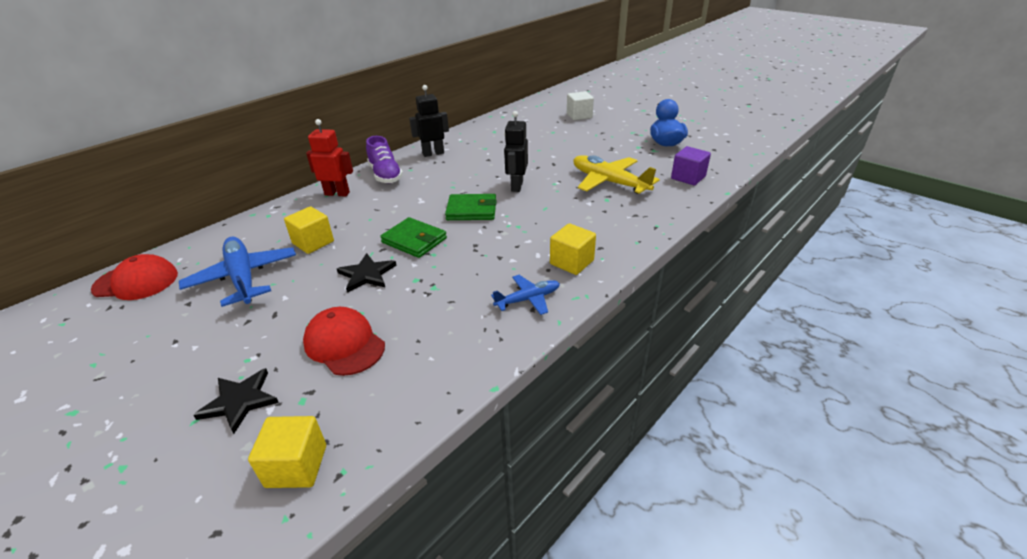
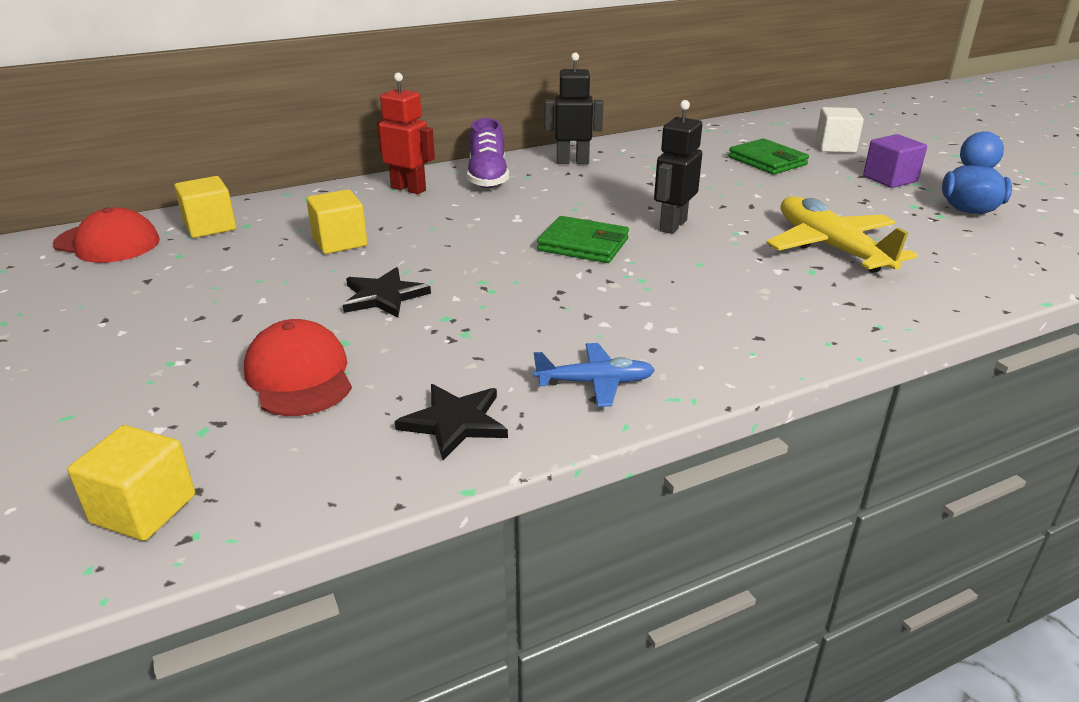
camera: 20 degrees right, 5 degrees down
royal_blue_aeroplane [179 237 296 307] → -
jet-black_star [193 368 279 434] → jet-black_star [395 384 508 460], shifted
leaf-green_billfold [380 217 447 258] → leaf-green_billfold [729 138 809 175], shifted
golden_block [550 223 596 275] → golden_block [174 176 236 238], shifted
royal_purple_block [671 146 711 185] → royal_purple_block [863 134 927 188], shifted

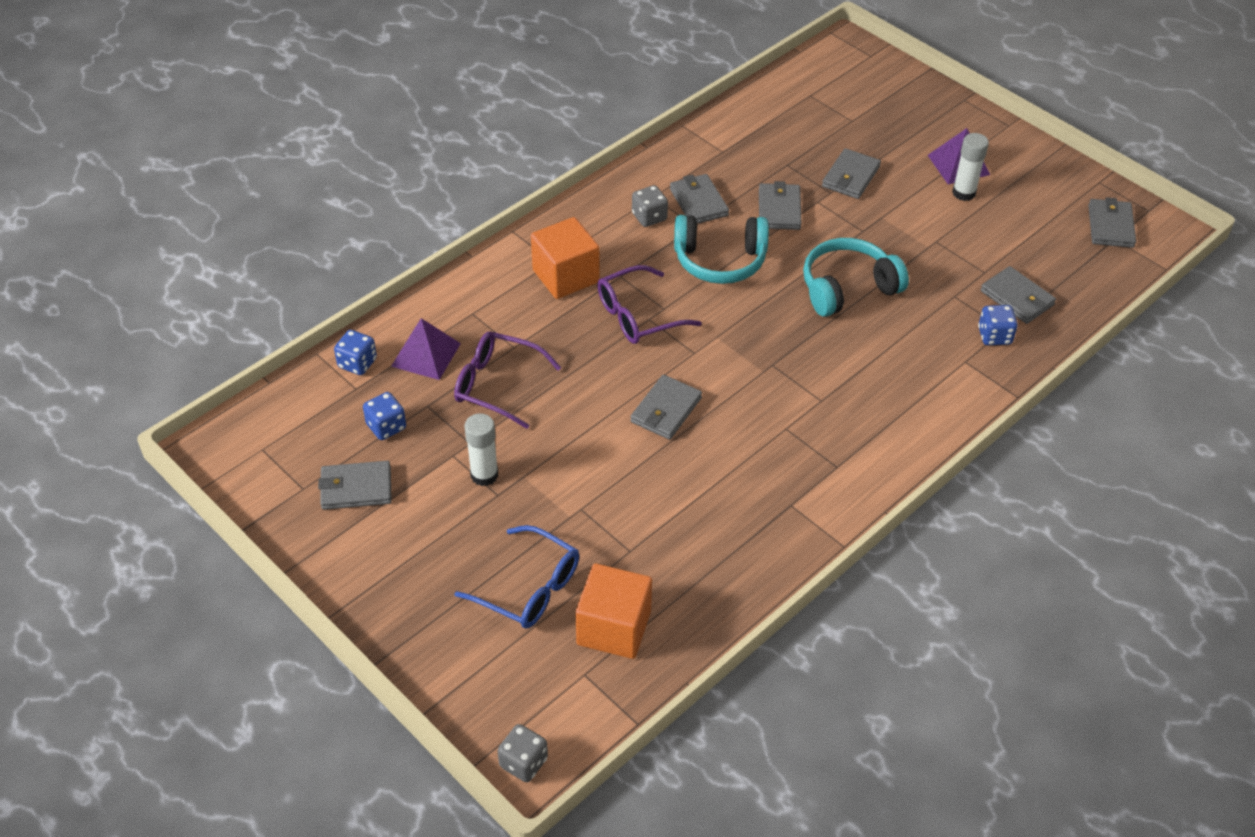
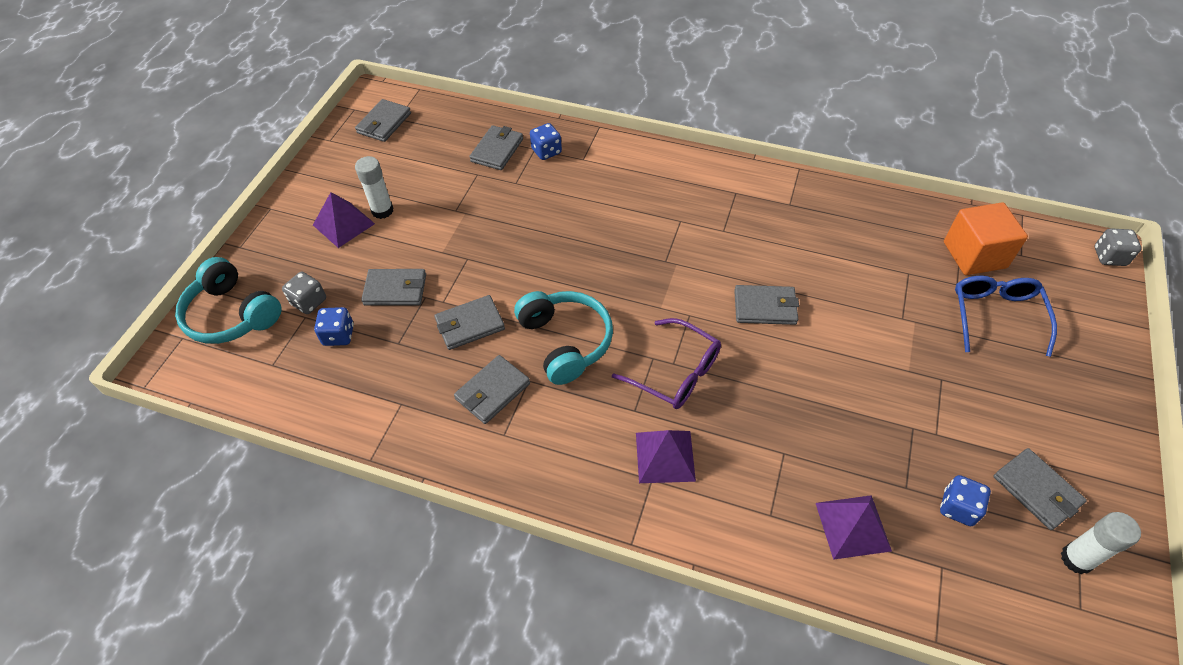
camera: 115 degrees left, 5 degrees up
royal_blue_game_die [334 330 377 375] → royal_blue_game_die [314 307 354 346], shifted
royal_purple_spectacles [454 331 561 429] → -
white_stick_of_glue [464 413 498 486] → white_stick_of_glue [1061 512 1141 574], shifted
orange-coloured_block [531 217 600 299] → royal_purple_pyramid_shape [636 430 696 483]
gray_game_die [632 185 668 227] → gray_game_die [282 272 326 314], shifted
teal_headphones [803 238 909 317] → teal_headphones [175 257 282 344], shifted
gray_billfold [1088 197 1136 248] → gray_billfold [355 99 411 142], 45 degrees counterclockwise

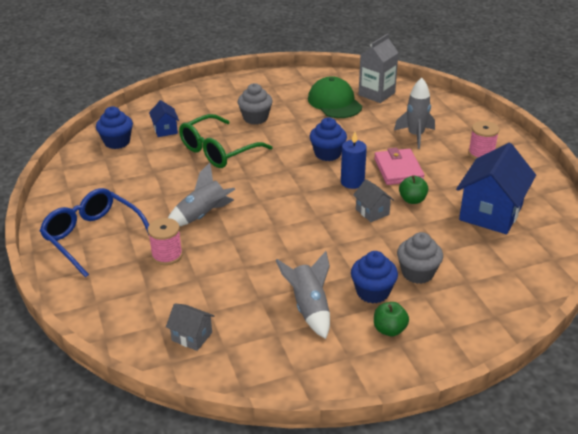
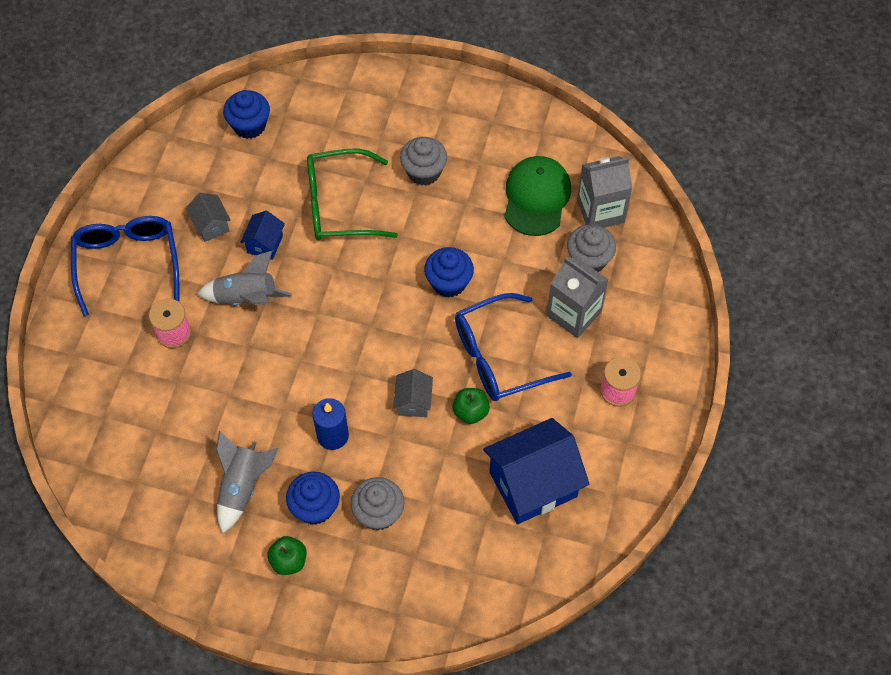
camera: 35 degrees right, 25 degrees up
royal_blue_toy_house [149 100 179 137] → royal_blue_toy_house [240 211 285 260], shifted
gray_toy_house [166 304 214 351] → gray_toy_house [186 193 231 242], shifted
royal_blue_wax_candle [341 132 367 189] → royal_blue_wax_candle [313 398 349 450], shifted
pink_billfold [374 148 424 185] → royal_blue_spectacles [455 293 572 401]
gray_spaceship [394 78 435 149] → gray_milk_carton [547 256 609 338]
- → gray_fairy_cake [567 224 616 272]

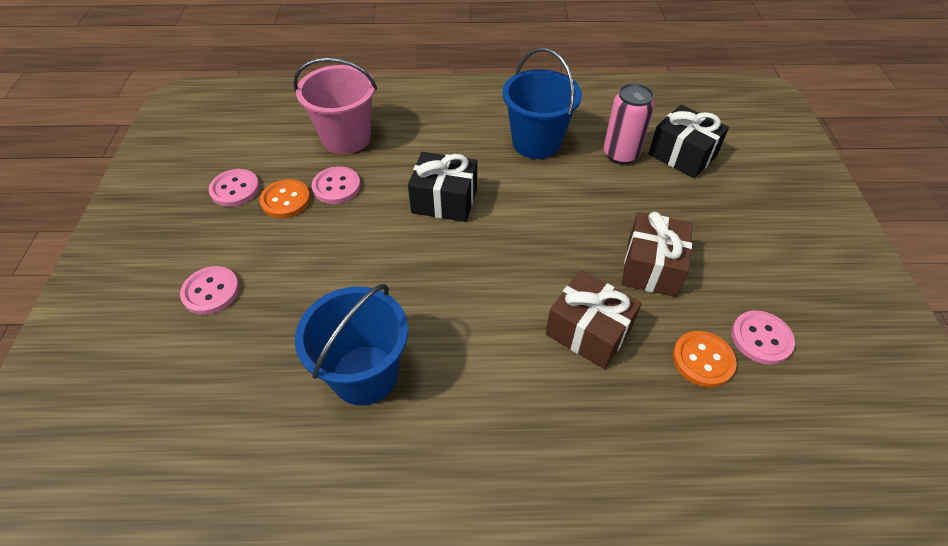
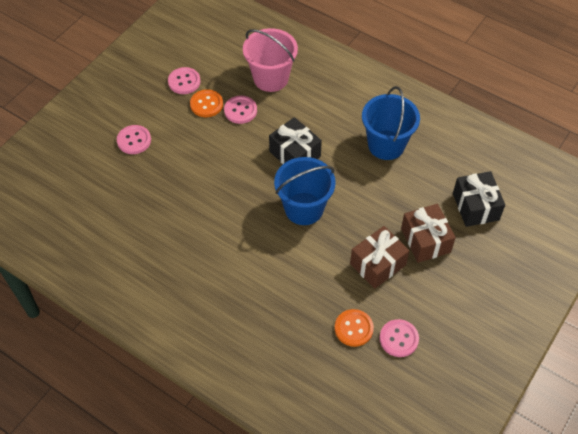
camera: 35 degrees right, 5 degrees up
royal_blue_pail [295 284 408 405] → royal_blue_pail [274 157 336 225], shifted
russet_wrapped_gift [546 270 642 369] → russet_wrapped_gift [401 204 456 263], shifted
pink_tin [603 83 655 164] → -

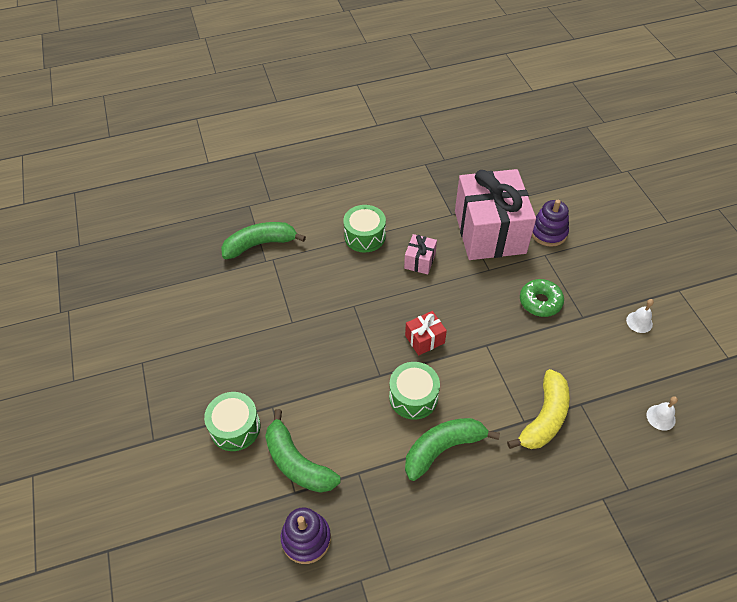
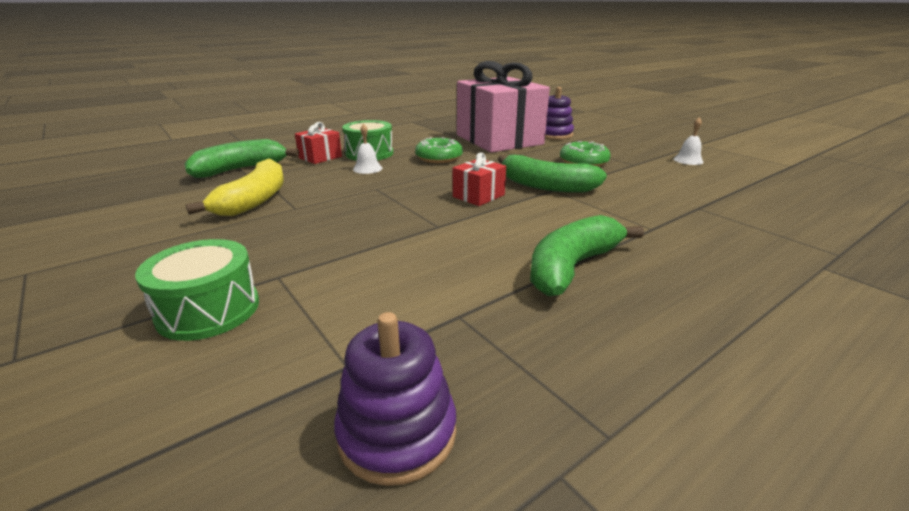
camera: 20 degrees left, 25 degrees down
leaf-green_banana_fruit [265 409 341 493] → leaf-green_banana_fruit [498 155 607 193], shifted
leaf-green_drum [389 362 440 420] → -
pink_wrapped_gift [404 234 437 274] → leaf-green_donut [415 137 463 163]
golden_banana_fruit [507 369 570 449] → golden_banana_fruit [185 159 284 216], shifted
white_hand_bell [646 396 678 431] → white_hand_bell [353 124 382 174], shifted
- → crimson_wrapped_gift [295 122 342 164]

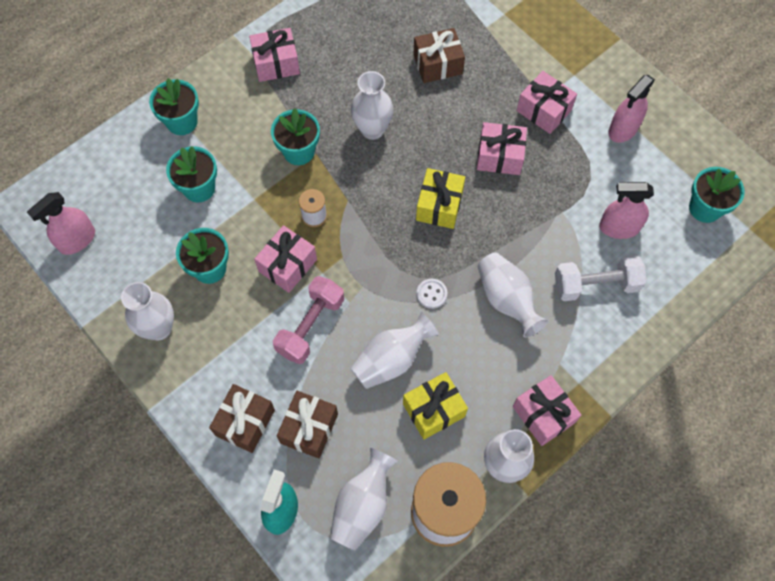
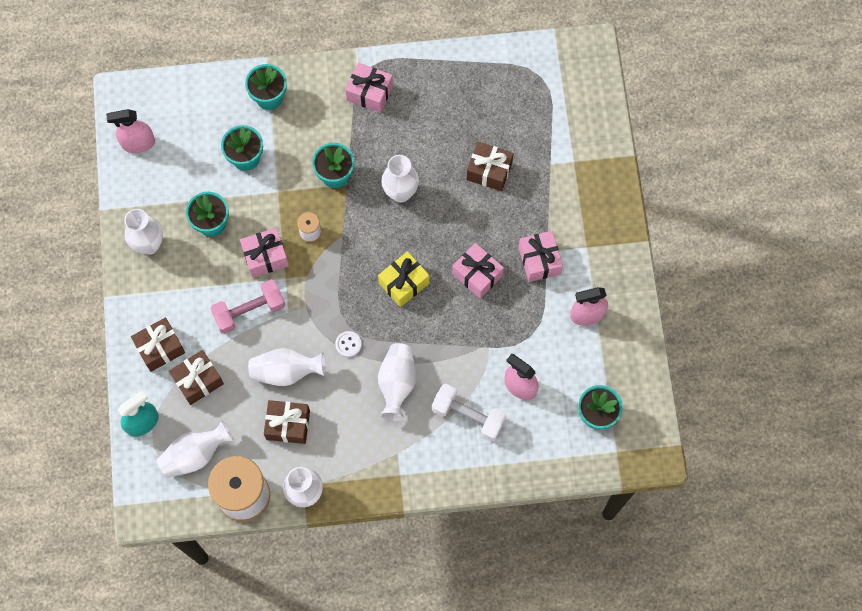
camera: 35 degrees right, 5 degrees up
golden_wrapped_gift [403 372 468 440] → russet_wrapped_gift [264 400 310 444]
pink_wrapped_gift [513 375 581 446] → -

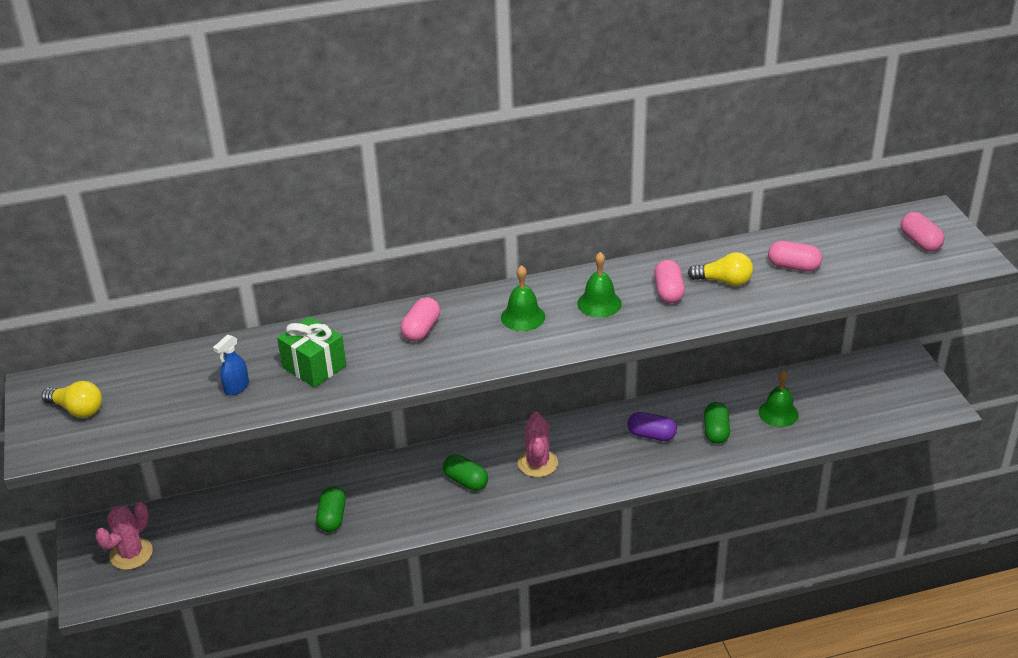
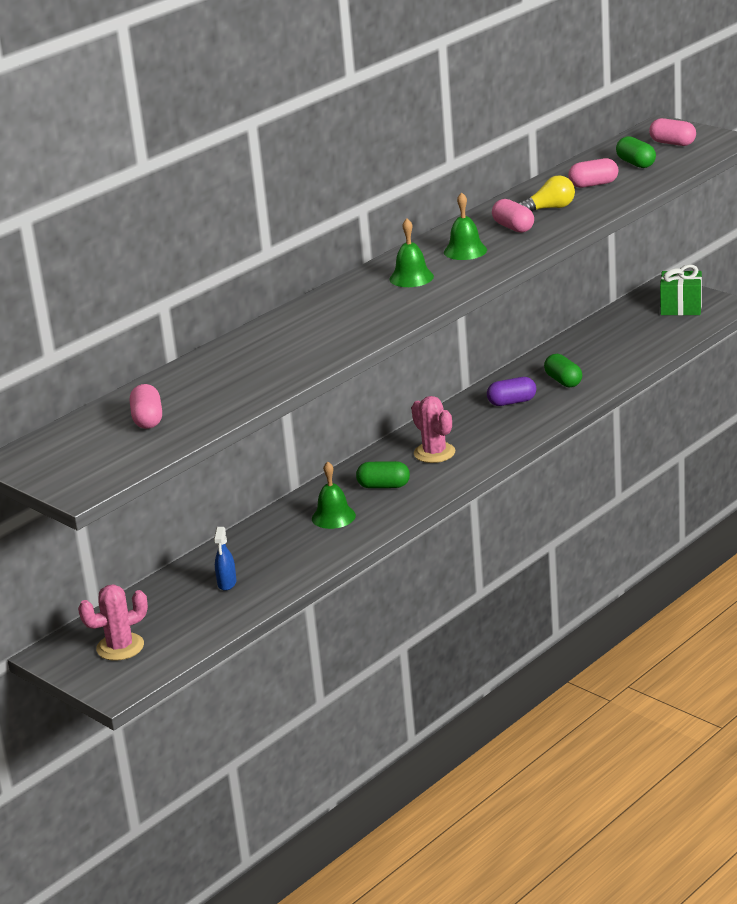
camera: 30 degrees left, 10 degrees down
golden_bulb [42 381 102 418] → -
pink_saguaro_cactus [95 502 153 570] → pink_saguaro_cactus [78 585 148 661], 60 degrees clockwise
royal_blue_spray_cleaner [213 335 249 396] → royal_blue_spray_cleaner [214 527 237 591], shifted
leaf-green_wrapped_gift [277 317 346 388] → leaf-green_wrapped_gift [660 264 702 315], shifted
leaf-green_pill [316 486 346 532] → leaf-green_pill [616 136 656 168], shifted
pink_pill [401 297 440 342] → pink_pill [130 384 162 429], shifted
leaf-green_hand_bell [759 370 799 427] → leaf-green_hand_bell [312 461 356 529], shifted

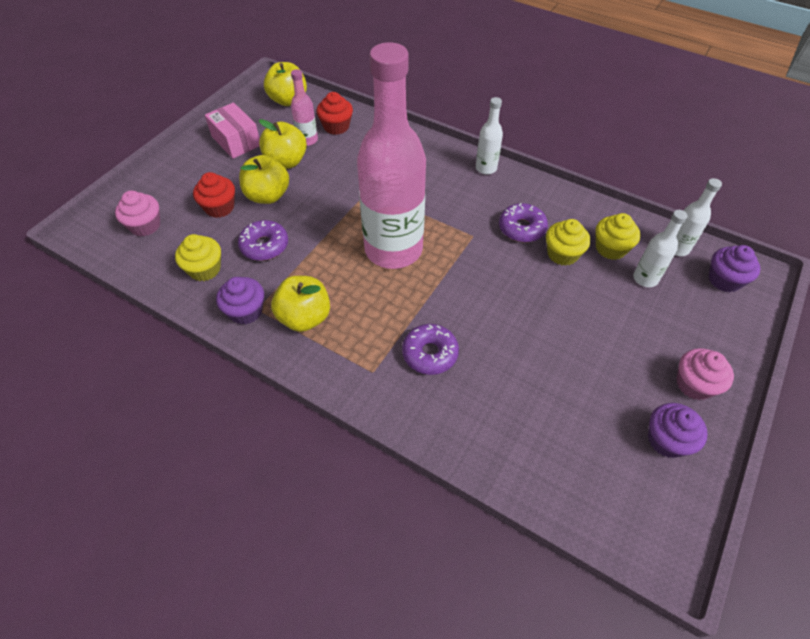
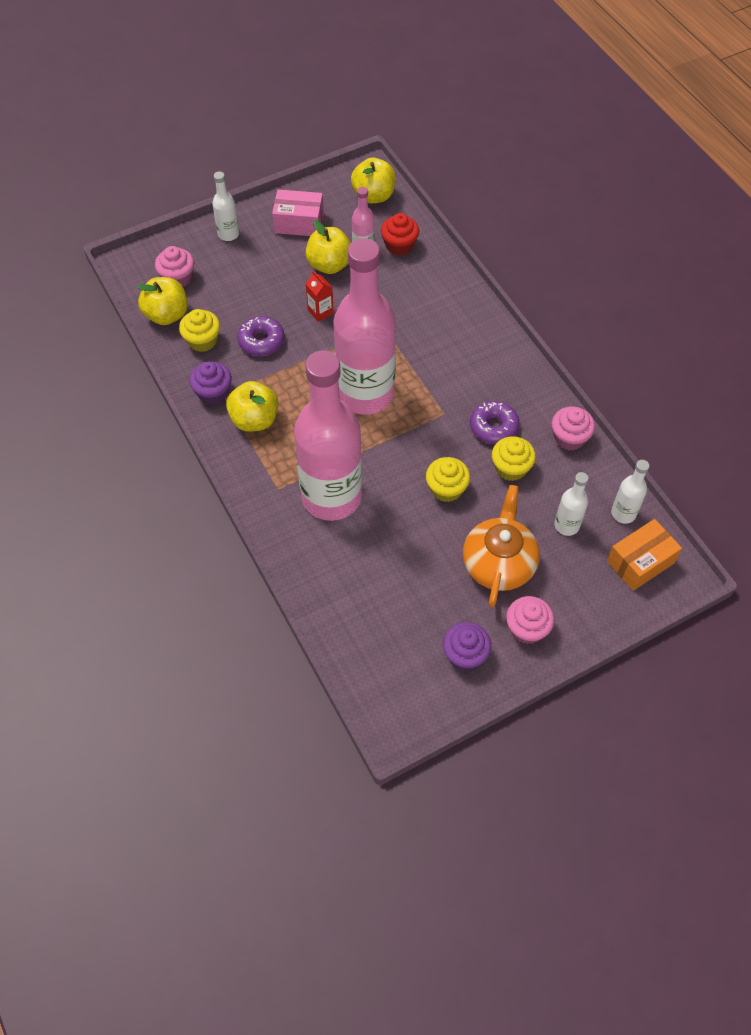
camera: 30 degrees right, 5 degrees up
crimson_fairy_cake [193 172 235 218] → -
pink_package [205 102 260 159] → pink_package [272 189 324 236], 75 degrees counterclockwise
golden_toy_apple [239 155 289 204] → golden_toy_apple [137 277 188 325], shifted
royal_purple_donut [402 324 459 375] → pink_flask [294 350 362 521]
white_flask [476 97 503 175] → white_flask [212 171 239 241], shifted
golden_fairy_cake [595 213 641 260] → golden_fairy_cake [426 457 470 502], shifted
royal_purple_fairy_cake [708 245 761 292] → orange-coloured_package [607 519 682 591]
- → crimson_milk_carton [306 270 334 322]
- → orange-coloured_china_teapot [463 485 540 607]
- → pink_fairy_cake [552 407 595 450]

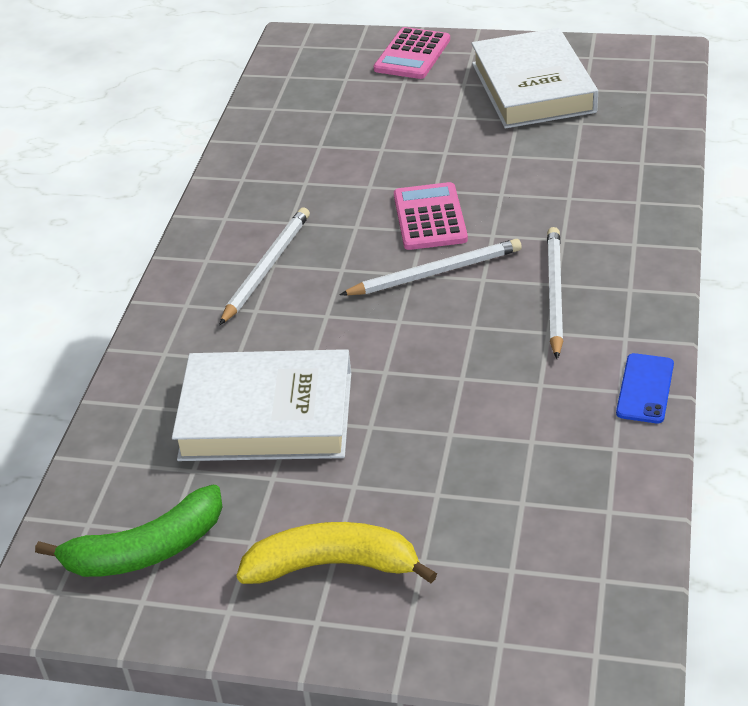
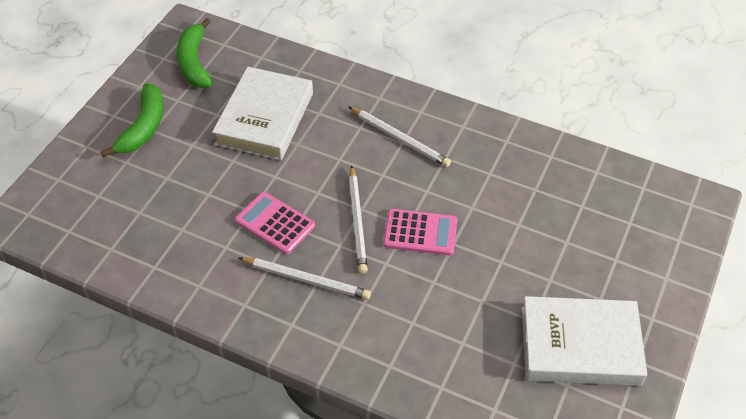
camera: 100 degrees right, 10 degrees up
golden_banana_fruit [236 522 437 584] → leaf-green_banana_fruit [101 83 163 158]
pink_calculator [374 27 450 79] → pink_calculator [235 192 315 254], shifted
royal_blue_mobile_phone [616 353 674 423] → -

